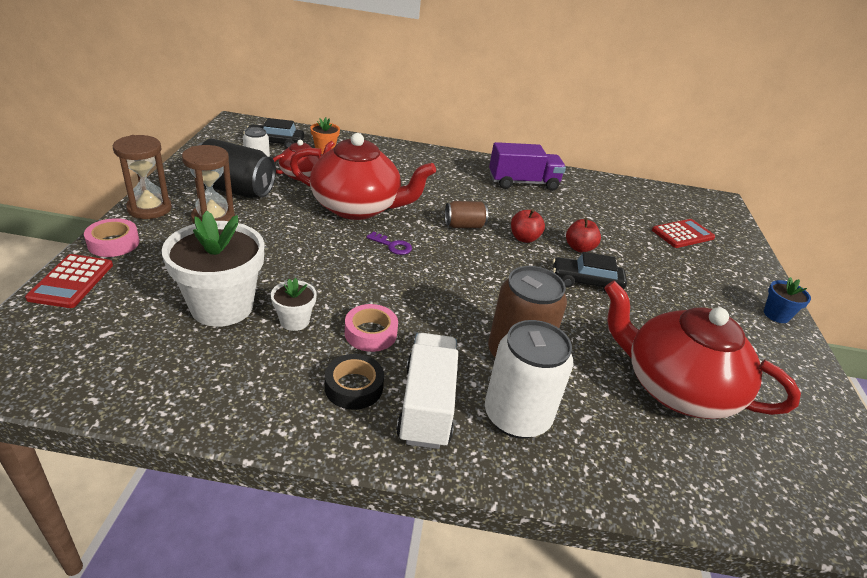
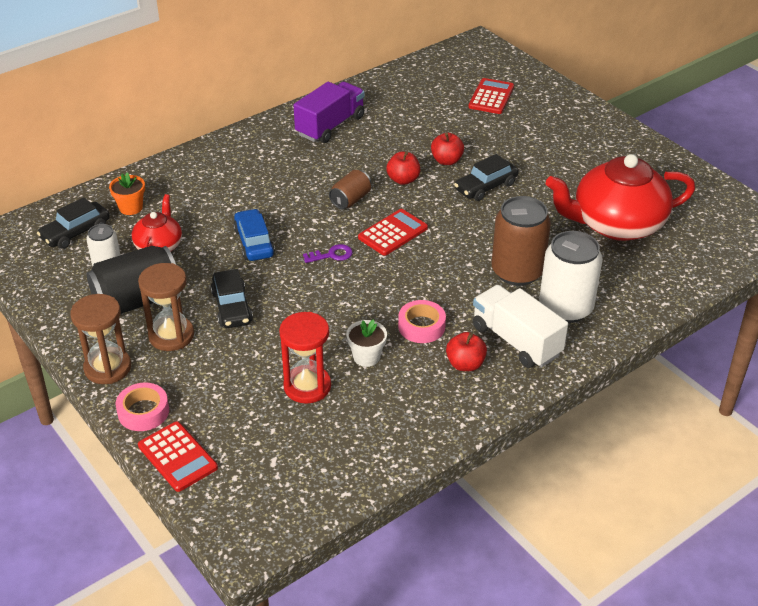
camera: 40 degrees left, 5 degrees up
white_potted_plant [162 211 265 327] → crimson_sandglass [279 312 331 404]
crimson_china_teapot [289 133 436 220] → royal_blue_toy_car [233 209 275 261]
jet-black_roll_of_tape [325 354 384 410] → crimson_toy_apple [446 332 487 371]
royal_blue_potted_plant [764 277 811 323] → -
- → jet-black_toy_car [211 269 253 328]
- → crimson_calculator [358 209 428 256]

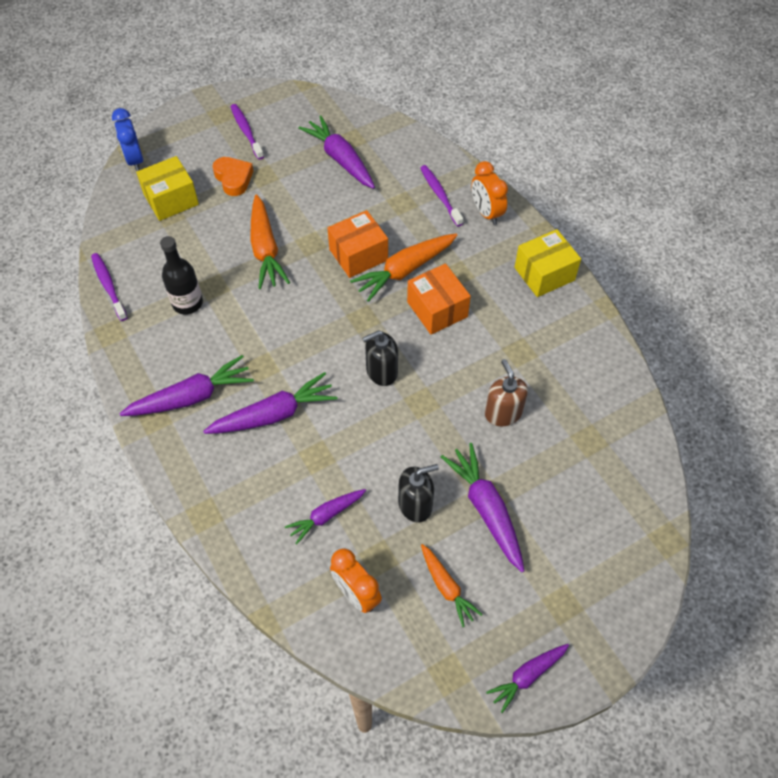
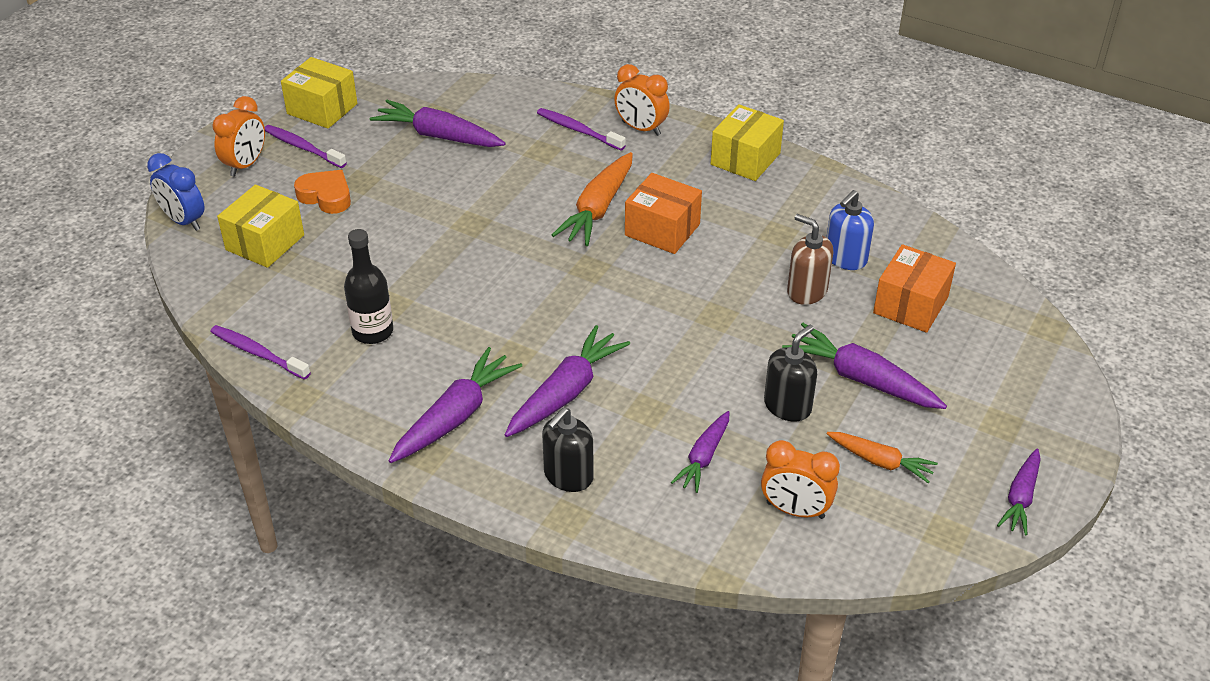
camera: 30 degrees left, 15 degrees down
orange-coloured_carrot [250 194 290 289] → -
orange-coloured_package [327 210 388 278] → orange-coloured_package [873 244 956 333], shifted
jet-black_soap_pump [362 330 398 386] → jet-black_soap_pump [542 408 594 492], shifted
- → orange-coloured_bedside_clock [212 96 265 177]
- → golden_package [281 57 357 129]
- → royal_blue_soap_pump [826 190 874 270]

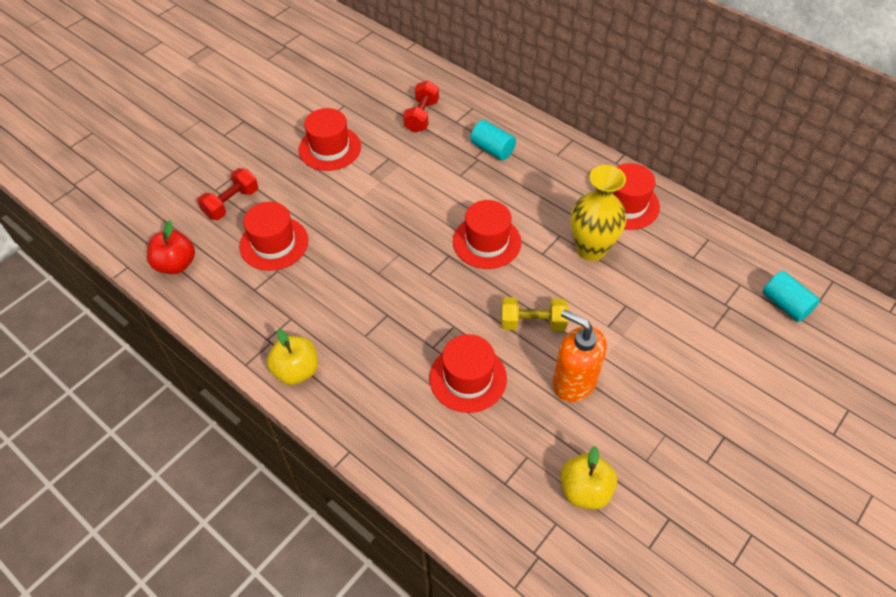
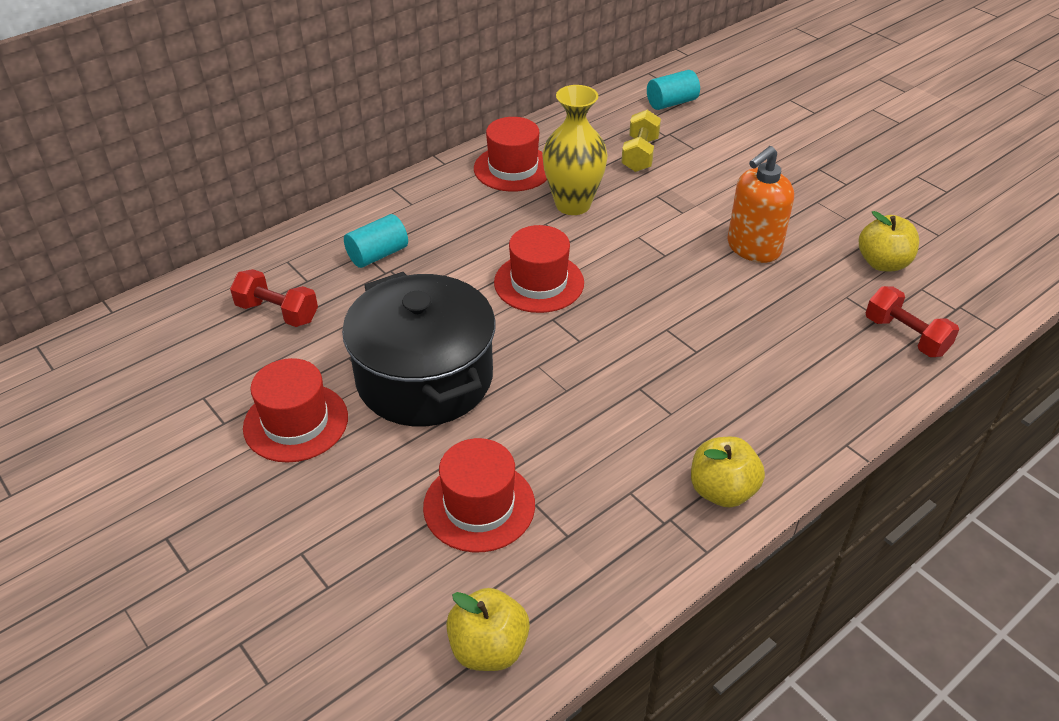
camera: 80 degrees left, 10 degrees down
crimson_toy_apple [147 221 195 274] → golden_toy_apple [446 588 530 671]
crimson_dumbbell [197 168 258 220] → crimson_dumbbell [866 286 959 357], shifted
crimson_tall_hat [429 334 507 413] → -
golden_dumbbell [501 297 568 331] → golden_dumbbell [621 110 661 172], shifted
- → jet-black_stockpot [342 272 496 426]

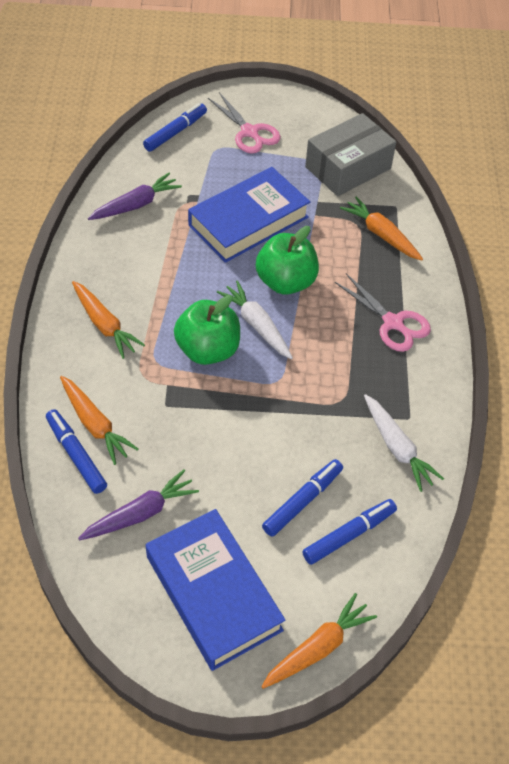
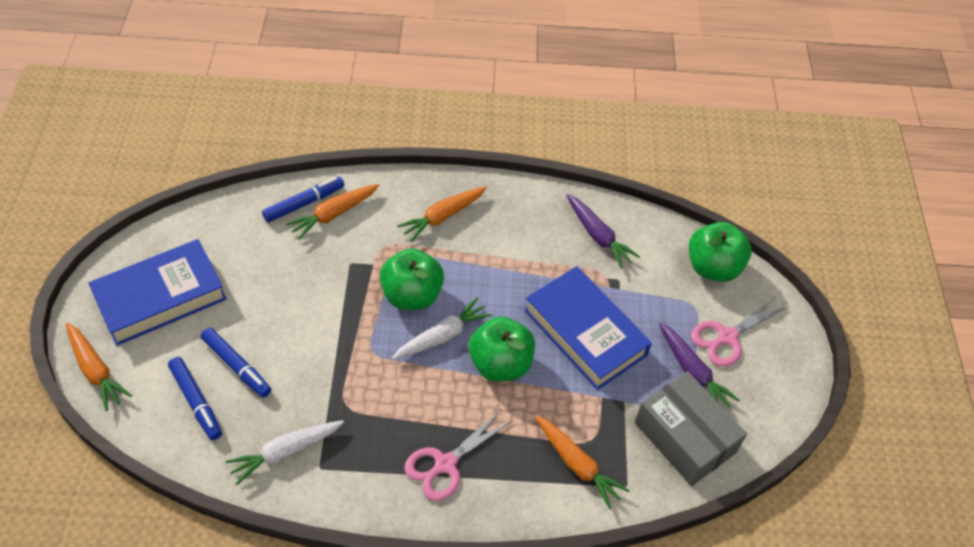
camera: 90 degrees right, 0 degrees up
royal_purple_carrot [78 469 199 541] → royal_purple_carrot [659 322 740 407], shifted
royal_blue_marker [143 103 207 152] → leaf-green_toy_apple [689 222 751 282]
orange-coloured_carrot [340 196 423 261] → orange-coloured_carrot [535 415 630 509], 90 degrees clockwise

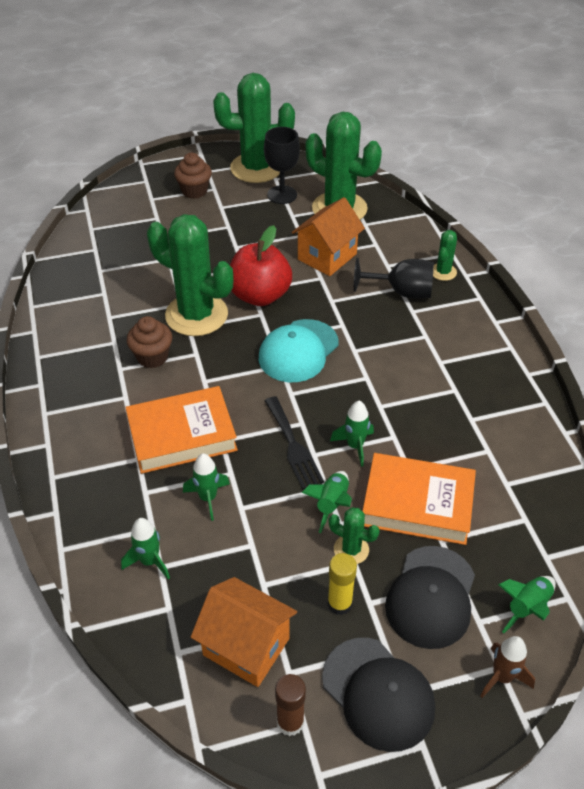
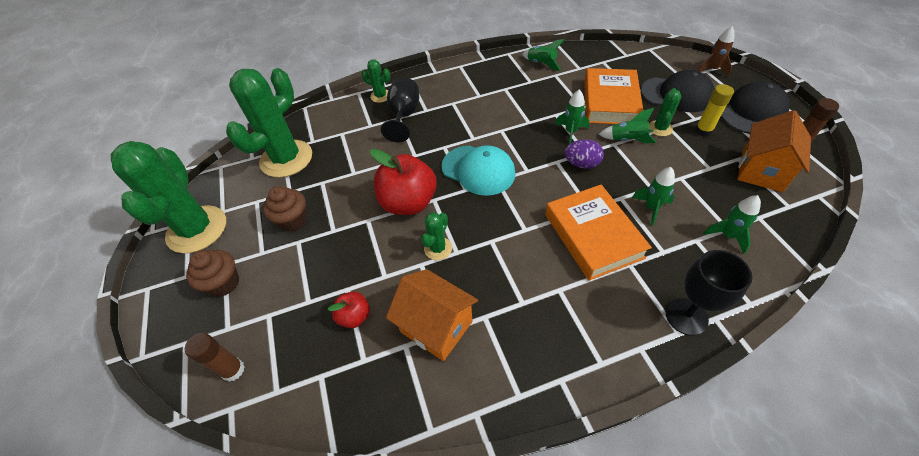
camera: 90 degrees left, 5 degrees up
russet_fairy_cake [127 316 172 368] → russet_fairy_cake [263 186 307 232], shifted
leaf-green_saguaro_cactus [147 214 233 336] → leaf-green_saguaro_cactus [421 212 452 260], x0.45
jet-black_chalice [264 127 300 204] → jet-black_chalice [666 250 752 336], shifted
jet-black_fork [265 396 324 489] → royal_purple_egg [564 139 604 169]
orange-coloured_toy_house [292 197 365 276] → orange-coloured_toy_house [386 269 478 361], shifted
leaf-green_spaceship [498 576 556 633] → leaf-green_spaceship [522 39 565 71], shifted
- → russet_stick_of_glue [185 333 245 382]
- → crimson_toy_apple [328 292 370 328]

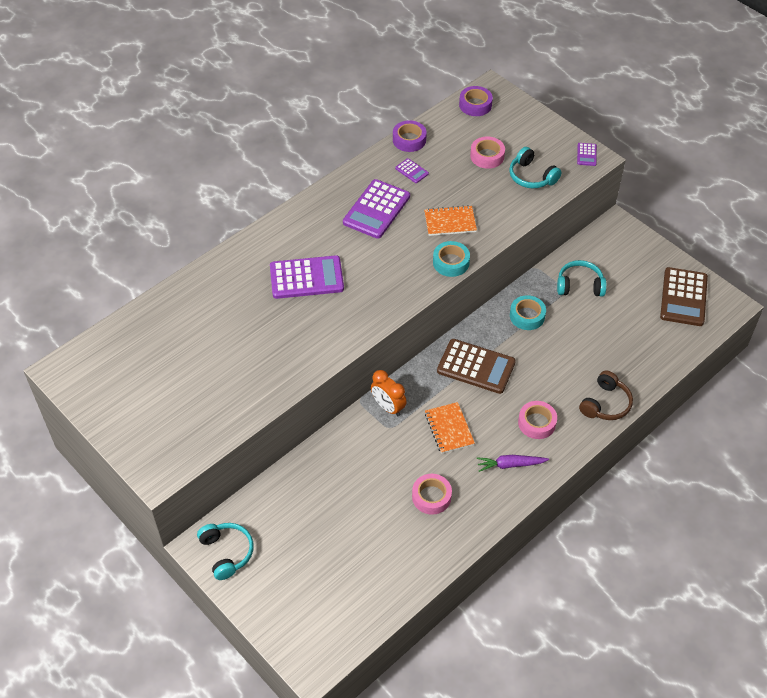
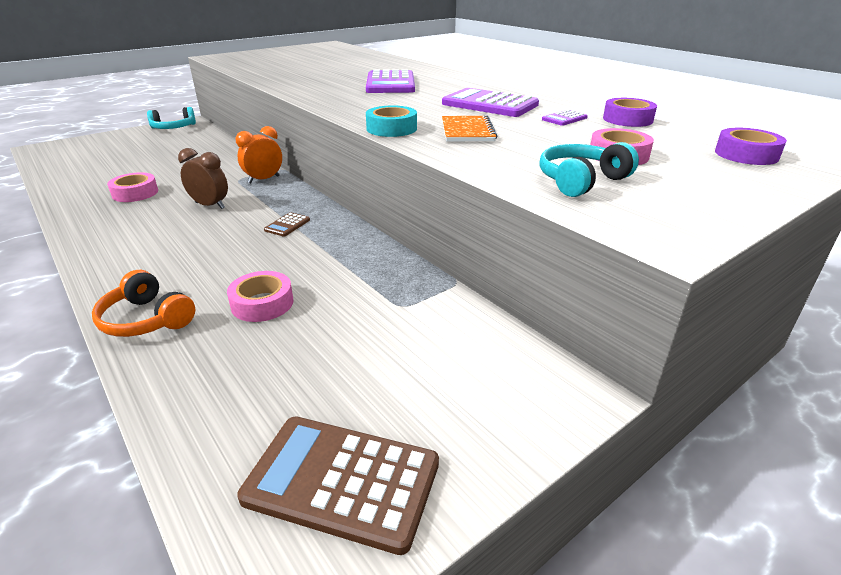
camera: 95 degrees right, 20 degrees down
orange-coloured_notepad [425 402 475 454] → russet_bedside_clock [178 148 228 209]
russet_calculator [437 339 516 394] → russet_calculator [264 212 310 236], x0.46
royal_purple_carrot [476 455 549 472] → -
teal_roll_of_tape [510 295 546 330] → -
pink_roll_of_tape [518 401 557 439] → pink_roll_of_tape [227 271 293 322], shifted
teal_headphones [557 260 607 297] → -
royal_purple_calculator [577 143 597 166] → -
russet_headphones [579 371 633 420] → orange-coloured_headphones [92 270 195 337]

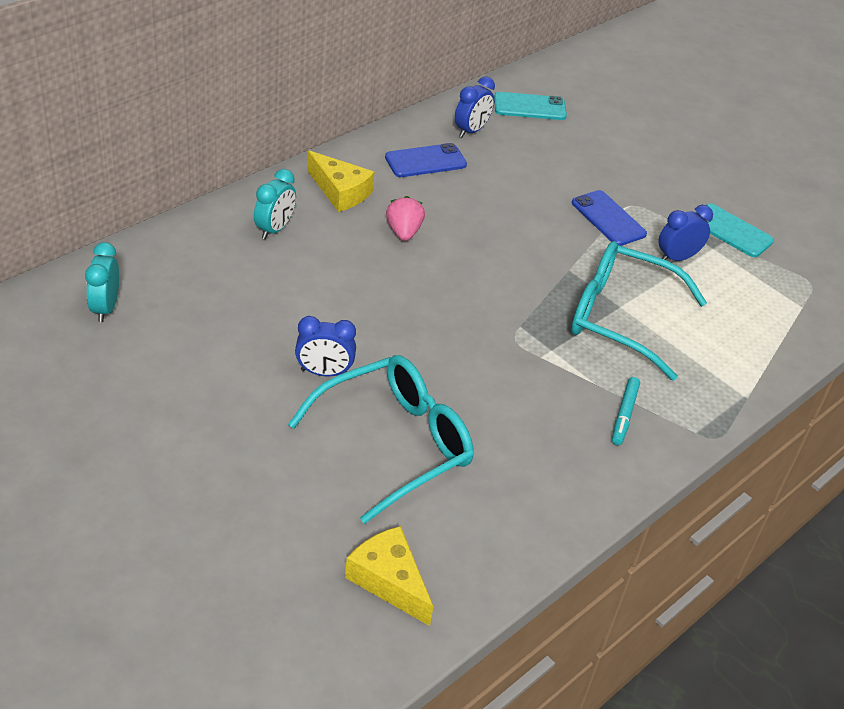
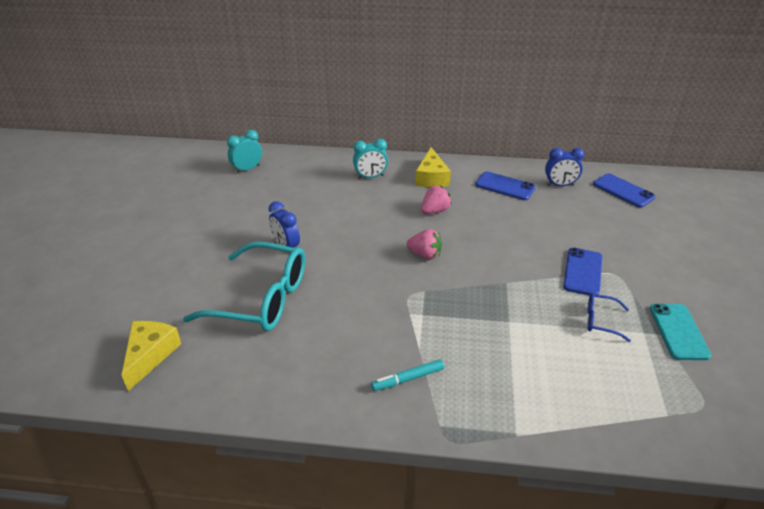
camera: 55 degrees right, 5 degrees down
teal_mobile_phone [494 92 567 120] → royal_blue_mobile_phone [593 173 655 208]
teal_spectacles [571 241 707 381] → -
royal_blue_bedside_clock [659 205 713 261] → royal_blue_spectacles [587 293 631 342]
- → pink_strawberry [407 229 442 260]

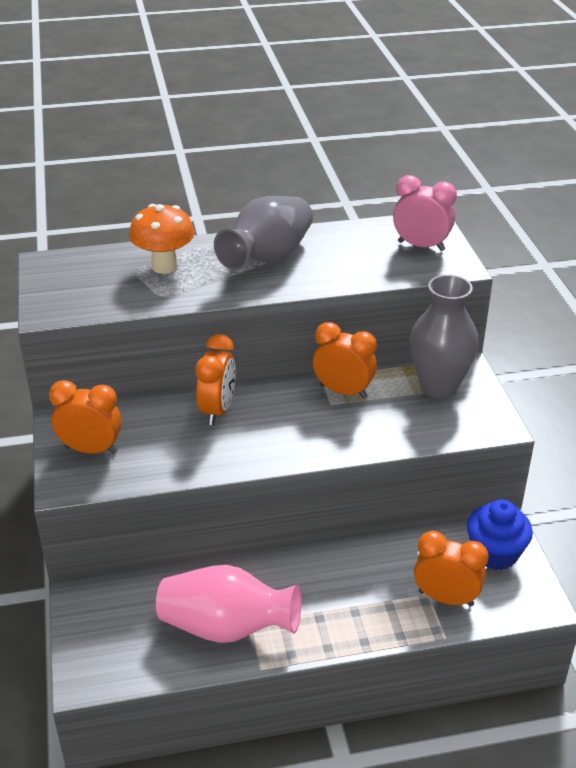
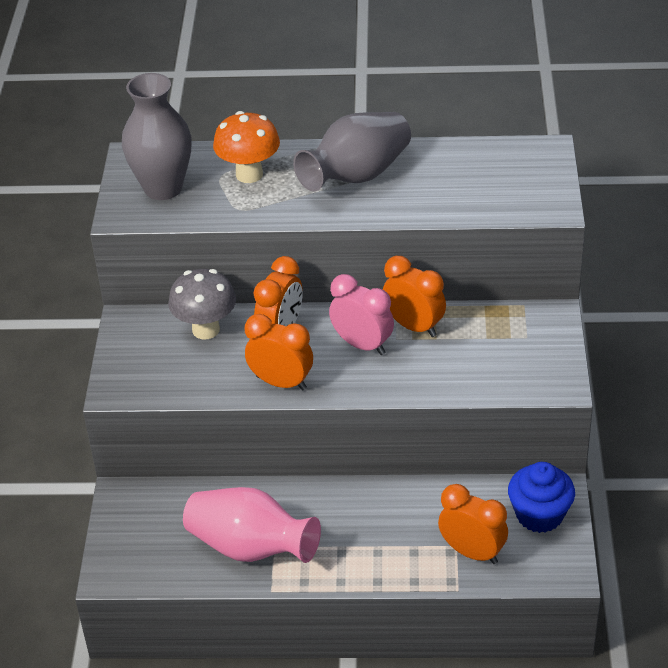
camera: 15 degrees right, 5 degrees up
orange-coloured_bedside_clock [49 380 122 454] → orange-coloured_bedside_clock [245 314 313 390], shifted
pink_bedside_clock [393 175 457 251] → pink_bedside_clock [329 274 394 355], shifted
gray_vase [410 275 479 398] → gray_vase [122 73 192 200], shifted
- → gray_fungus [168 269 236 339]

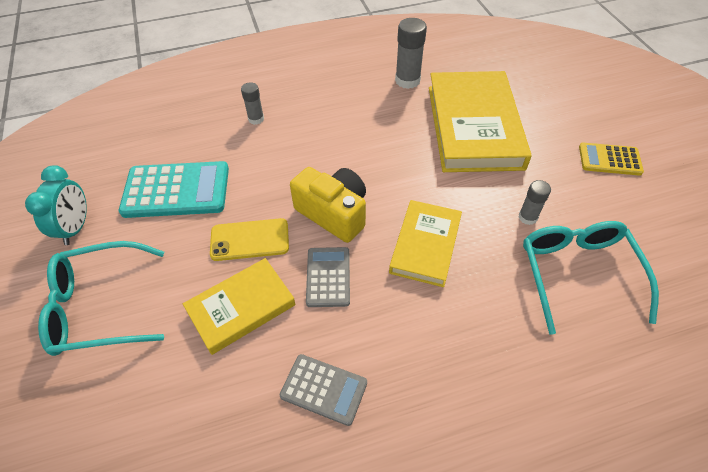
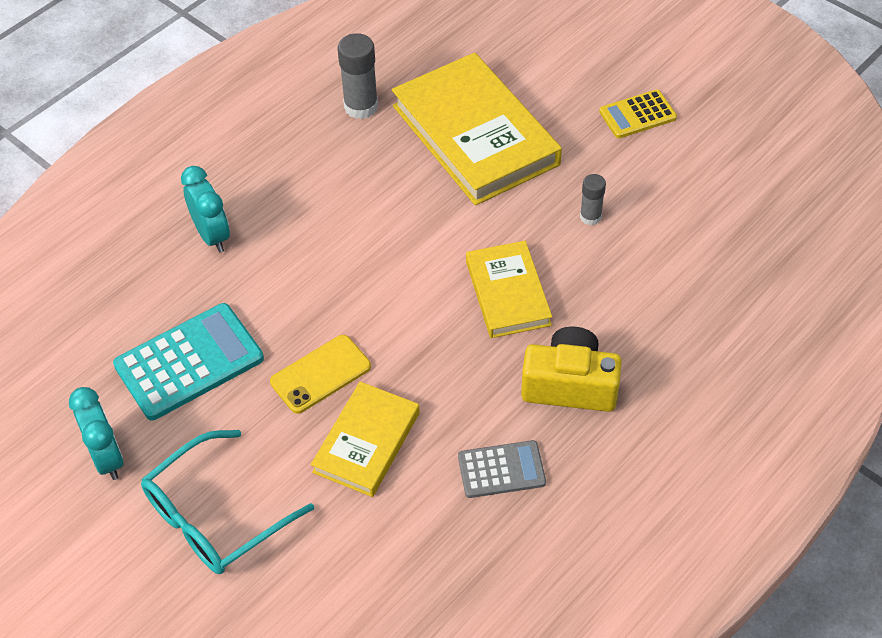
camera: 30 degrees left, 0 degrees up
gray_stick_of_glue [241 82 264 125] → teal_bedside_clock [181 166 230 252]
golden_photo_camera [290 167 366 243] → golden_photo_camera [521 327 622 412], shifted
gray_calculator [306 247 350 307] → -
teal_spectacles [523 221 659 335] → -

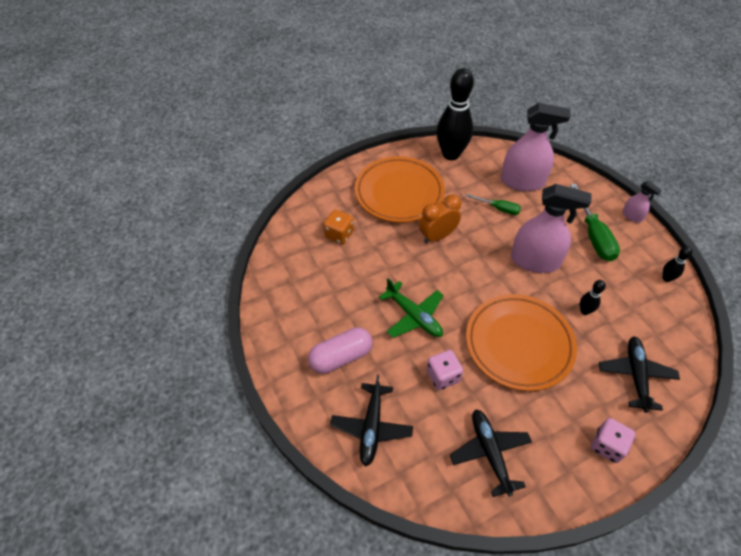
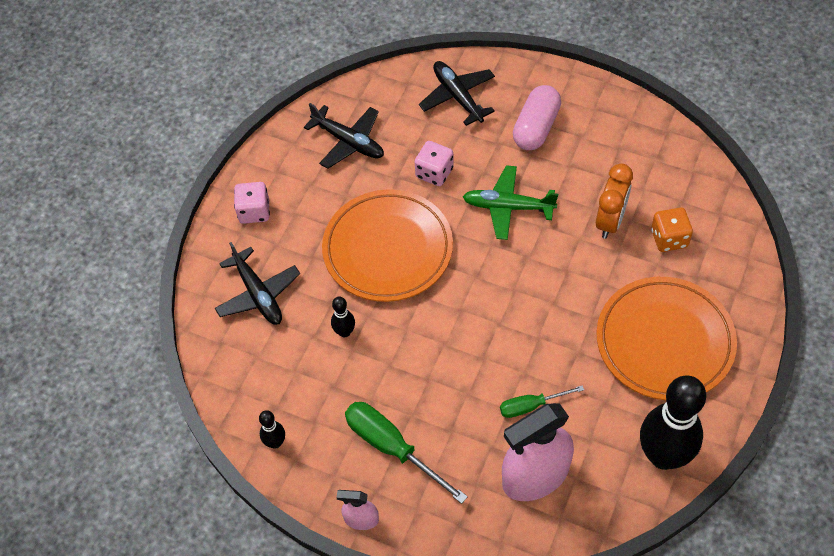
camera: 145 degrees right, 5 degrees up
orange-coloured_bedside_clock [419 194 461 243] → orange-coloured_bedside_clock [596 163 633 239], shifted
pink_spray_cleaner [511 184 592 273] → -

